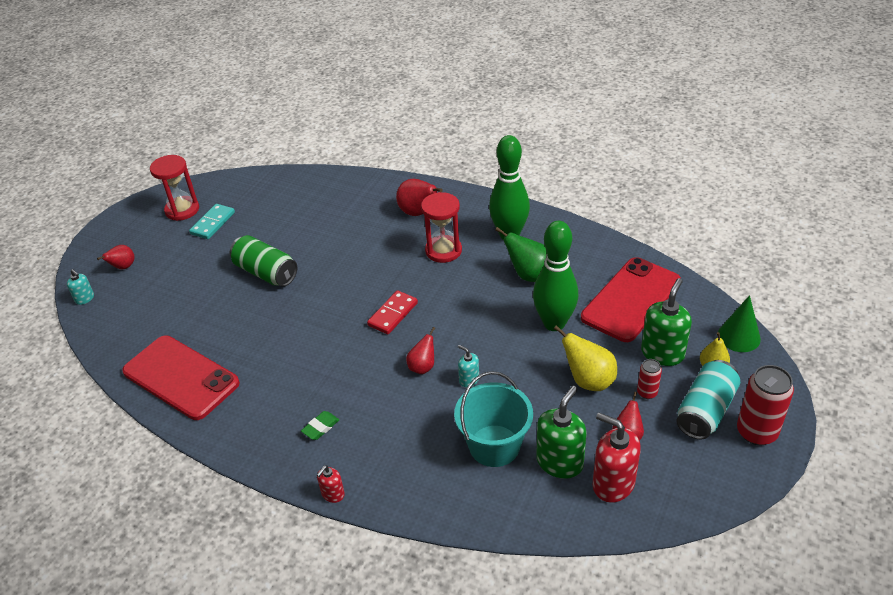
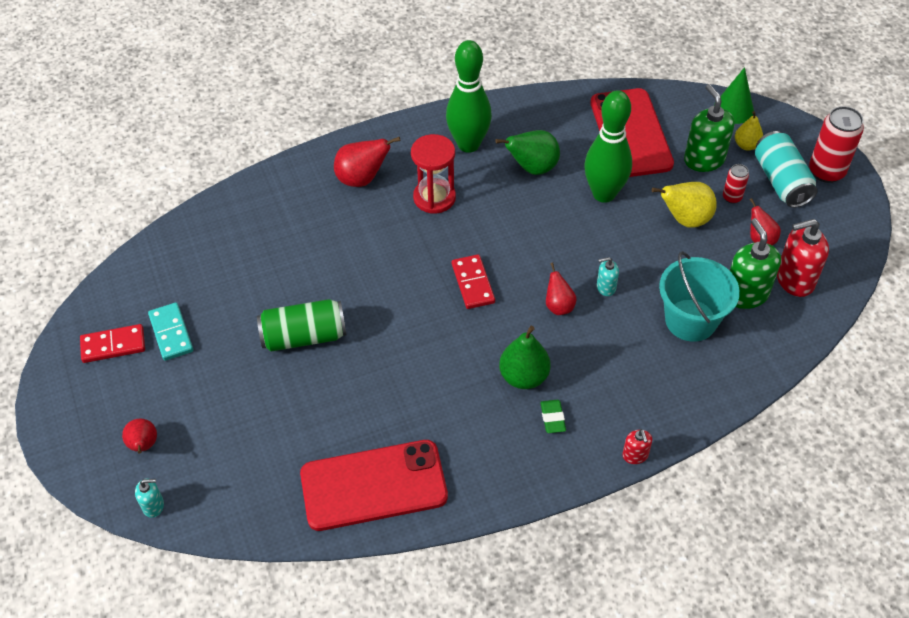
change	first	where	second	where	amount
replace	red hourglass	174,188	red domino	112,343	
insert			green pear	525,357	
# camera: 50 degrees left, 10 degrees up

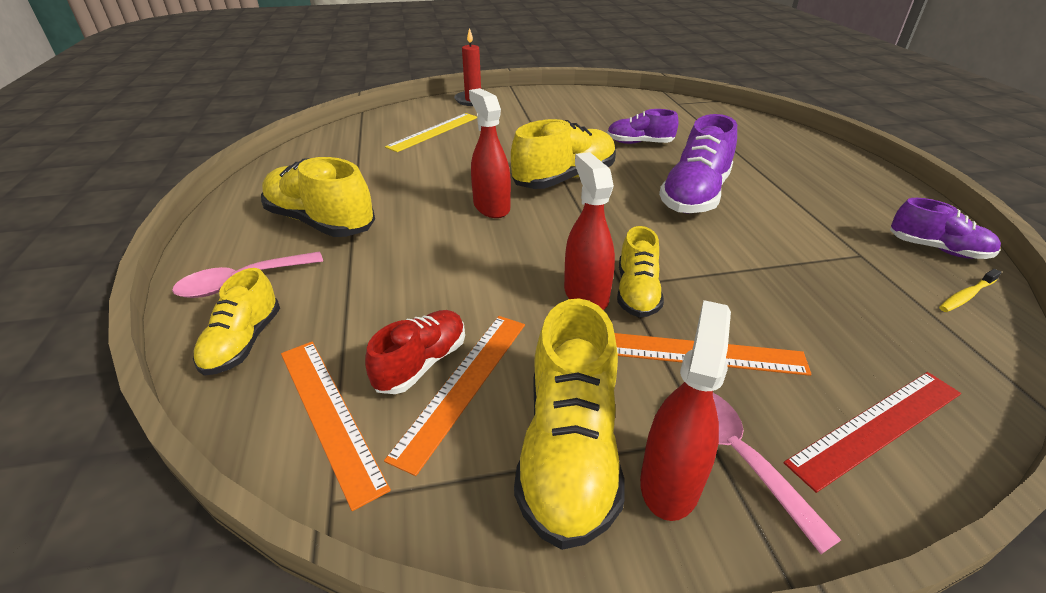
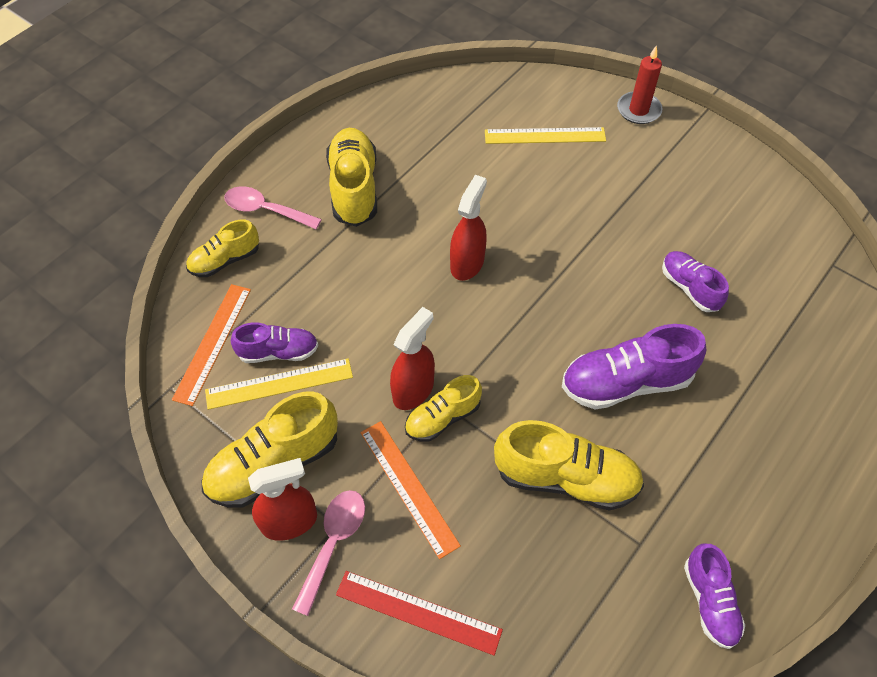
change	first	where	second	where	amount
move	yellow shoe	563,154		569,465	
delete	yellow toothbrush	970,290			
recolor	red shoe	415,352	purple shoe	274,342	
recolor	orange ruler	454,396	yellow ruler	279,384	
# camera: 50 degrees right, 20 degrees up

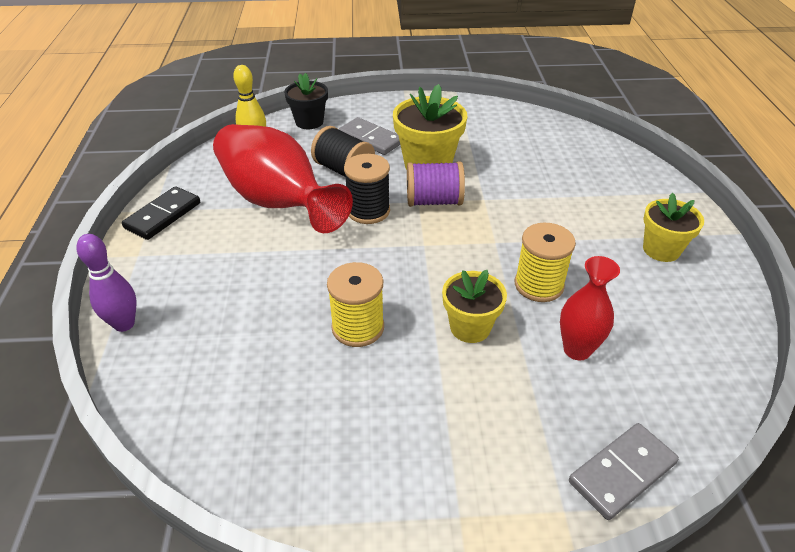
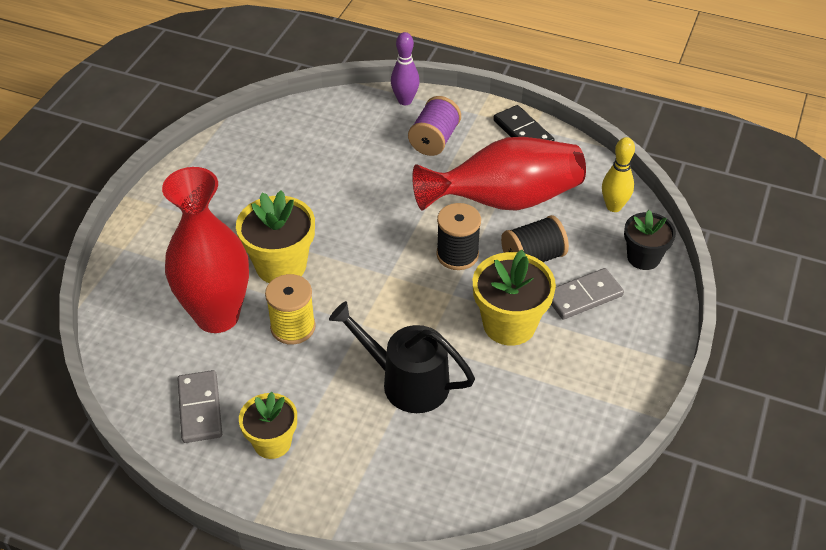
change	first	where	second	where	amount
move	purple spool	436,184		434,126	
resize	red vase	590,308		205,250	x1.96
delete	yellow spool	355,304			
resize	yellow flower pot	474,306		275,236	x1.53
move	grey domino	624,471		200,406	
insert			black watering can	402,357	
# camera: 115 degrees right, 5 degrees up

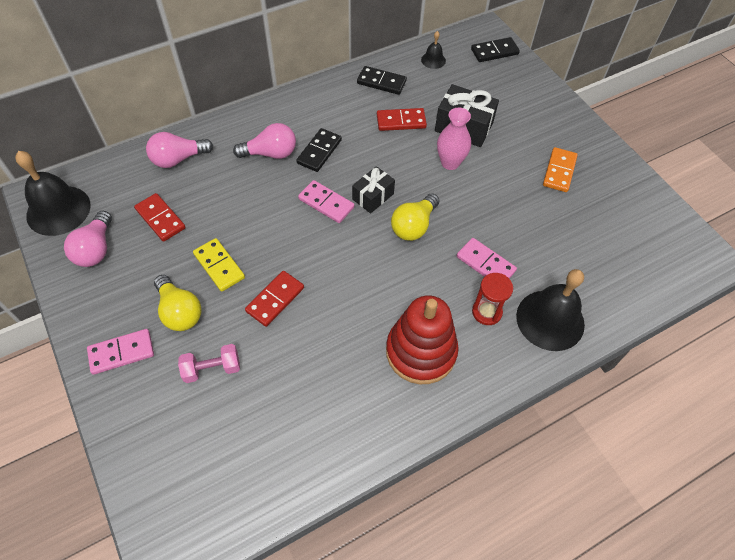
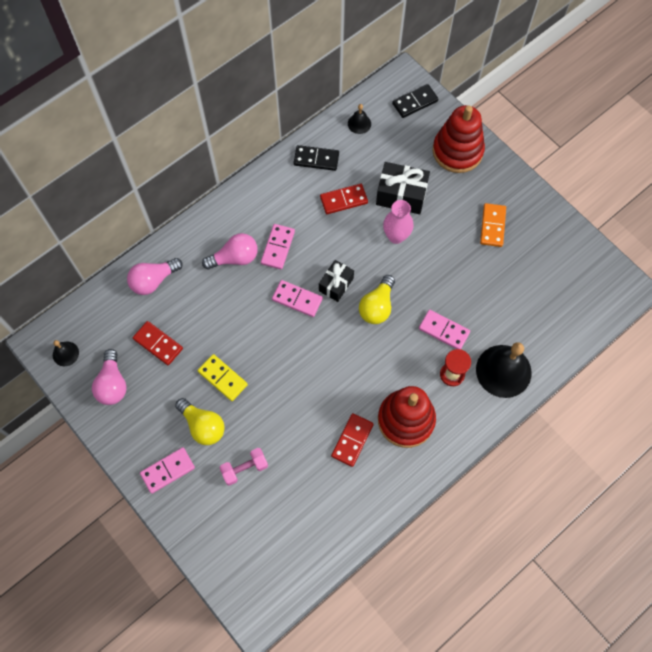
change	first	where	second	where	amount
recolor	black domino	319,150	pink domino	278,246	
resize	black bell	53,193		66,353	x0.48
move	red domino	274,299		352,440	
insert			red stacking toy	459,139	
# camera: 10 degrees left, 10 degrees up

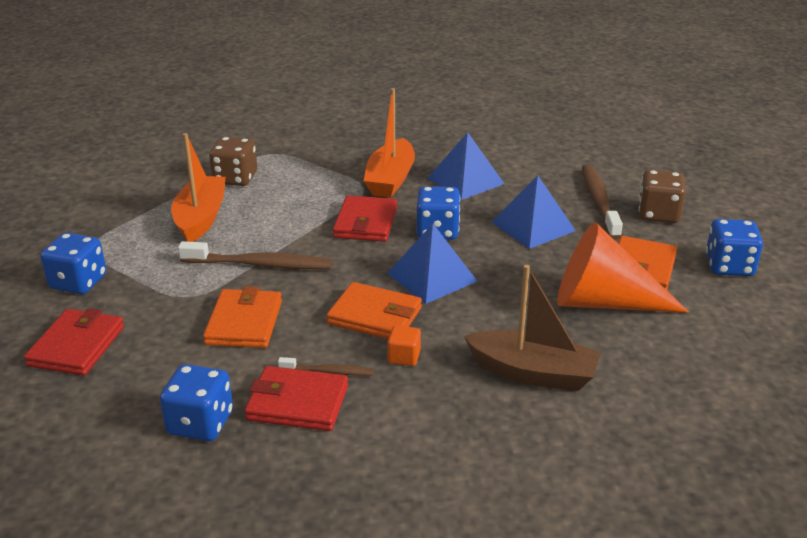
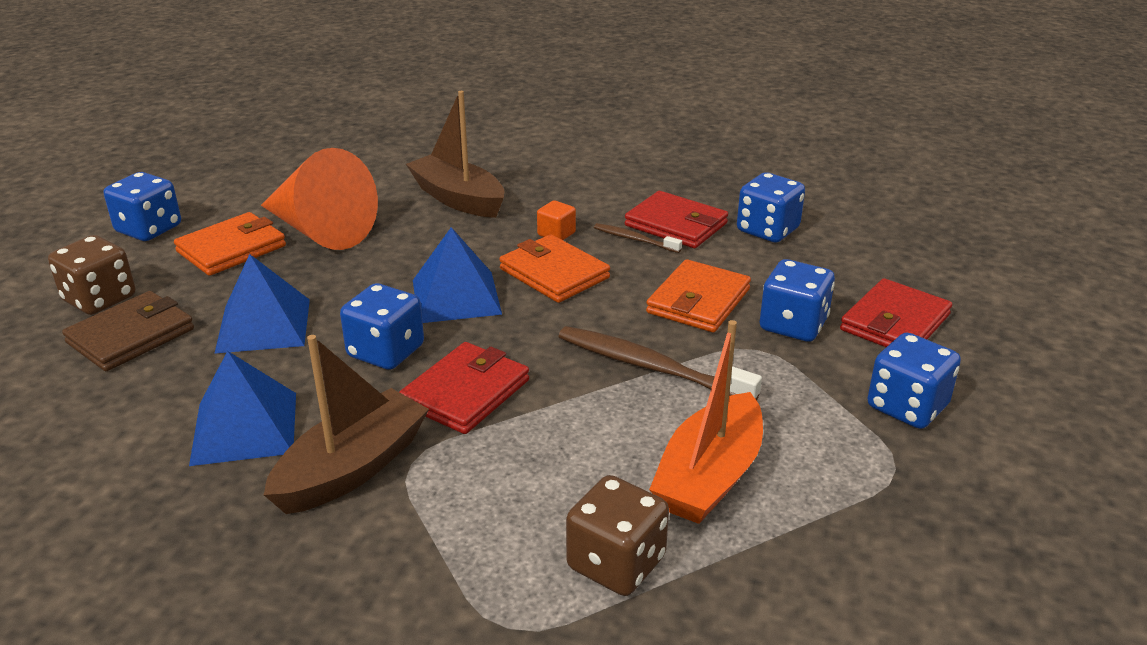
change	first	where	second	where	amount
recolor	orange boat	389,143	brown boat	346,424	
replace	brown toothbrush	602,201	brown wallet	128,331	
insert			blue dice	797,300	
# camera: 155 degrees left, 0 degrees up

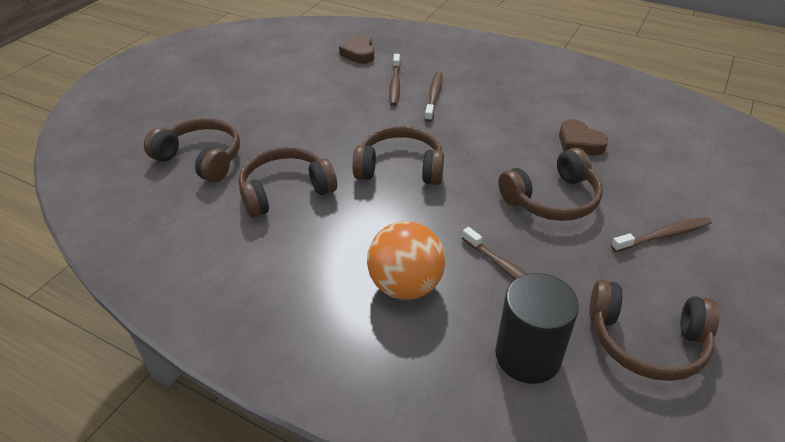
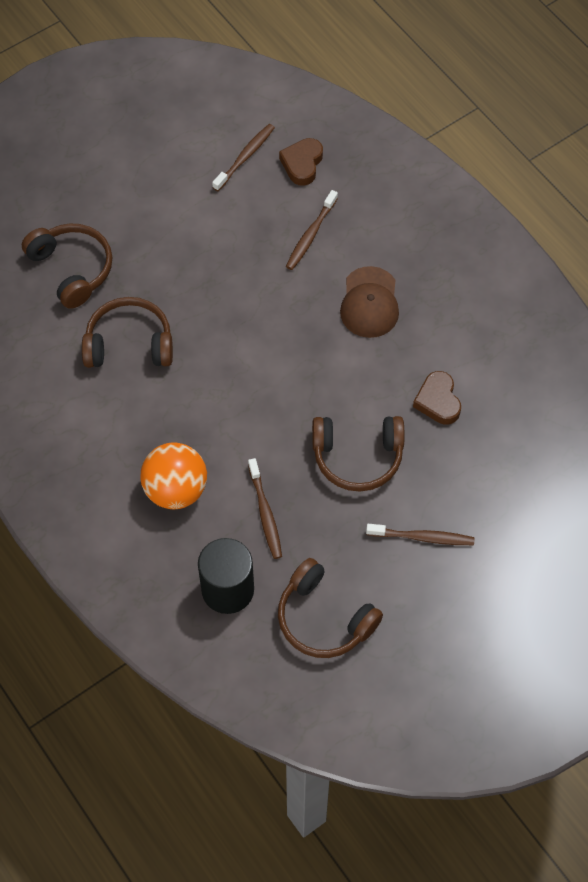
change	first	where	second	where	amount
move	brown toothbrush	433,97		243,157	
delete	brown headphones	398,155			
insert			brown cap	369,302	
# camera: 25 degrees right, 20 degrees up

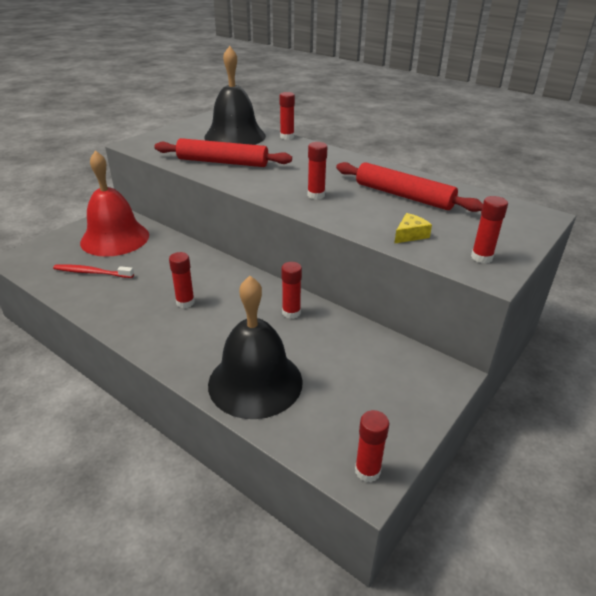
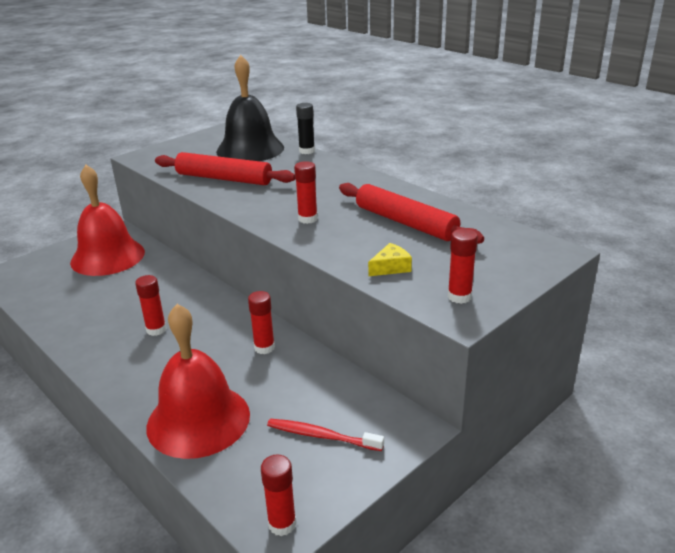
change	first	where	second	where	amount
recolor	red glue stick	287,116	black glue stick	305,128	
move	red toothbrush	93,271		325,435	
recolor	black bell	255,347	red bell	198,381	
# camera: 10 degrees right, 5 degrees down

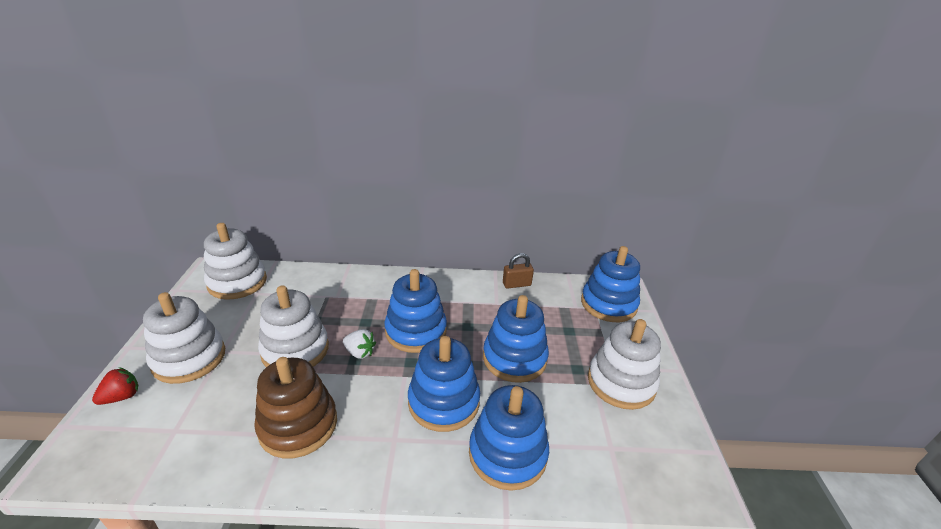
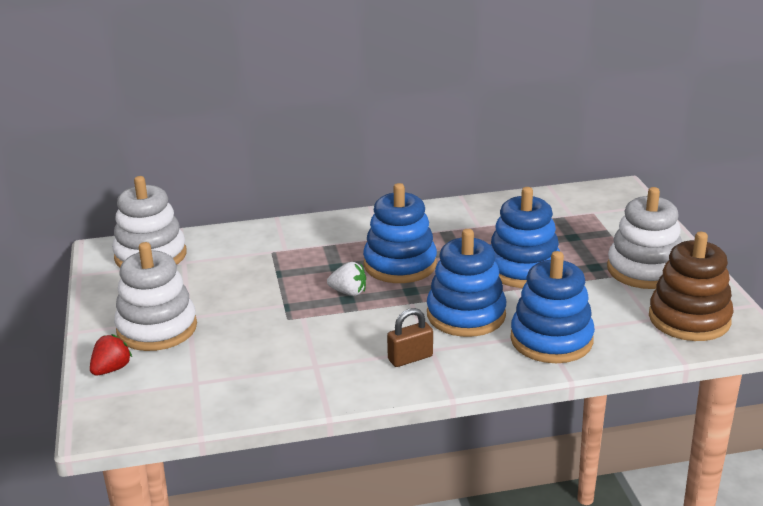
change	first	where	second	where	amount
delete	blue stacking toy	610,284			
move	brown padlock	518,271		410,337	
delete	white stacking toy	293,326			
move	brown stacking toy	295,407		691,286	
# camera: 10 degrees left, 5 degrees down

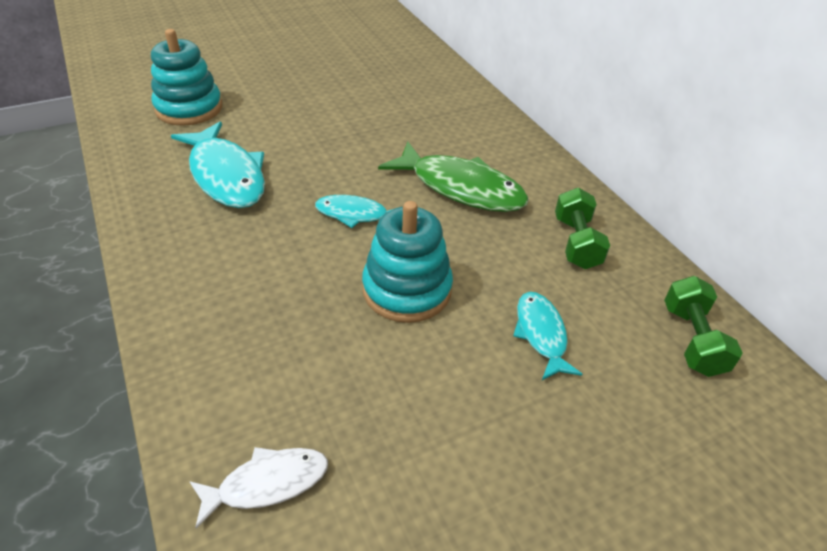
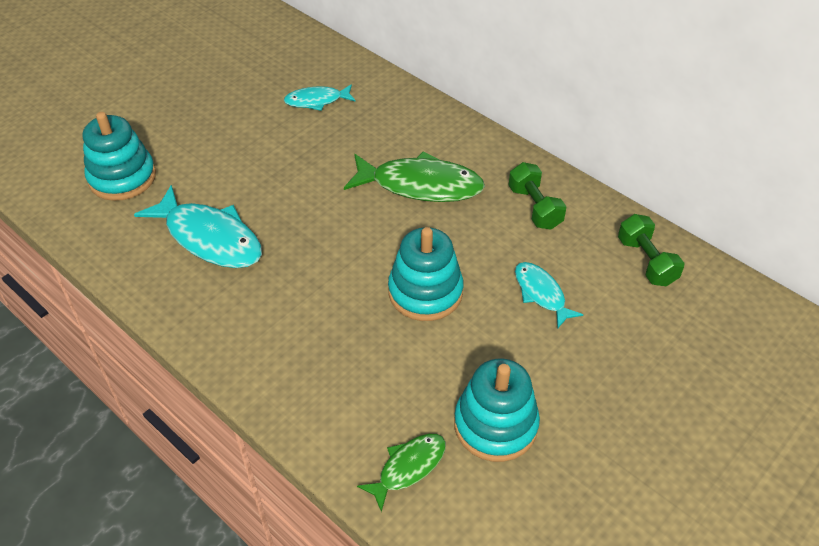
change	first	where	second	where	amount
move	turquoise fish	354,211		320,97	
recolor	white fish	258,488	green fish	401,473	
insert			turquoise stacking toy	497,410	
# camera: 20 degrees left, 5 degrees up

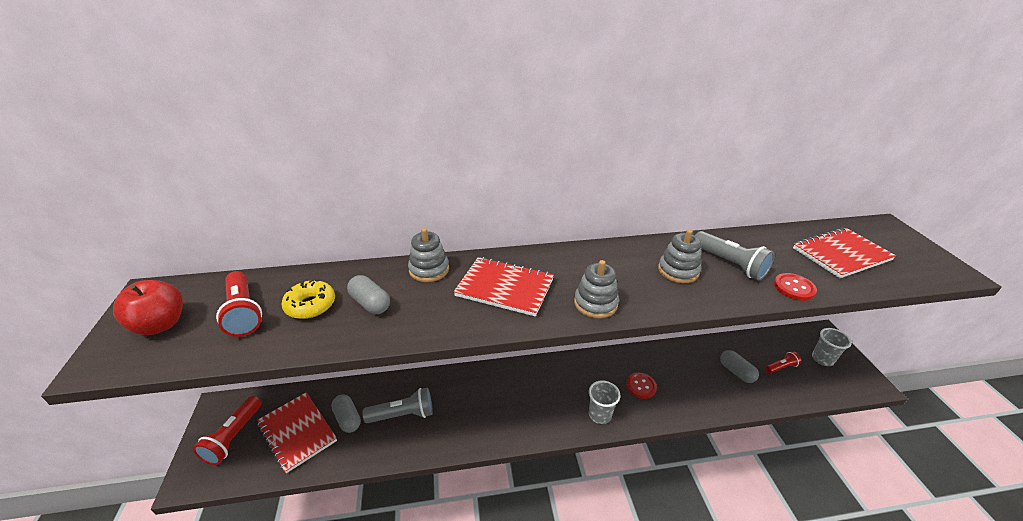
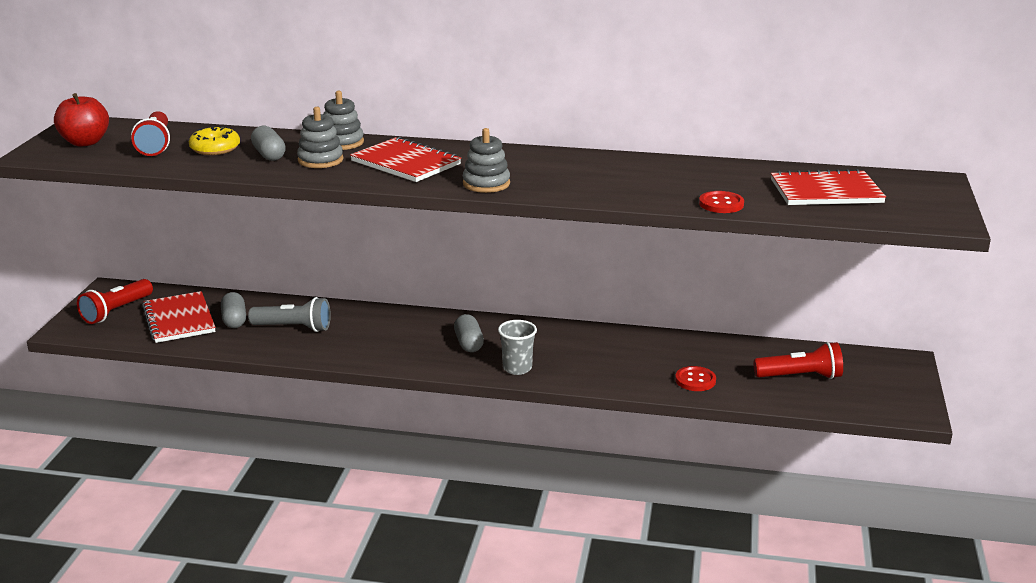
change	first	where	second	where	amount
move	grey stacking toy	679,256		320,137	
delete	grey flashlight	735,255			
delete	grey cup	832,347			
move	grey capsule	739,366		469,333	
resize	red flashlight	783,362		798,360	x1.71
move	red button	641,386		695,378	
# camera: 20 degrees right, 10 degrees down

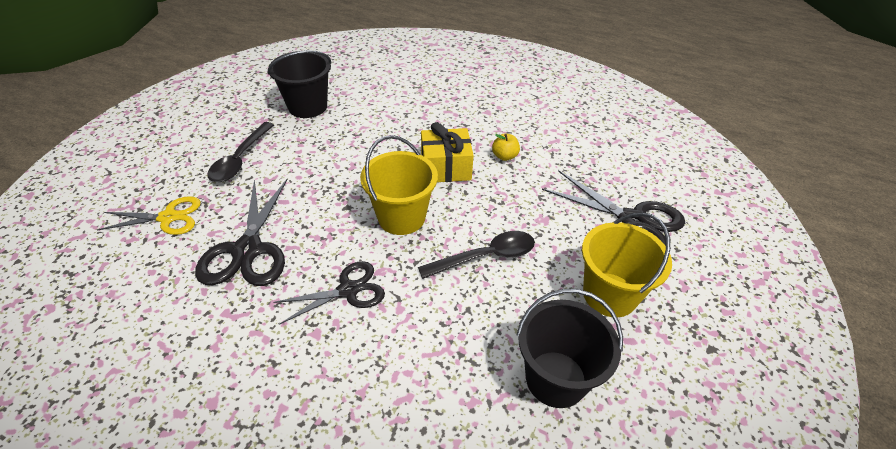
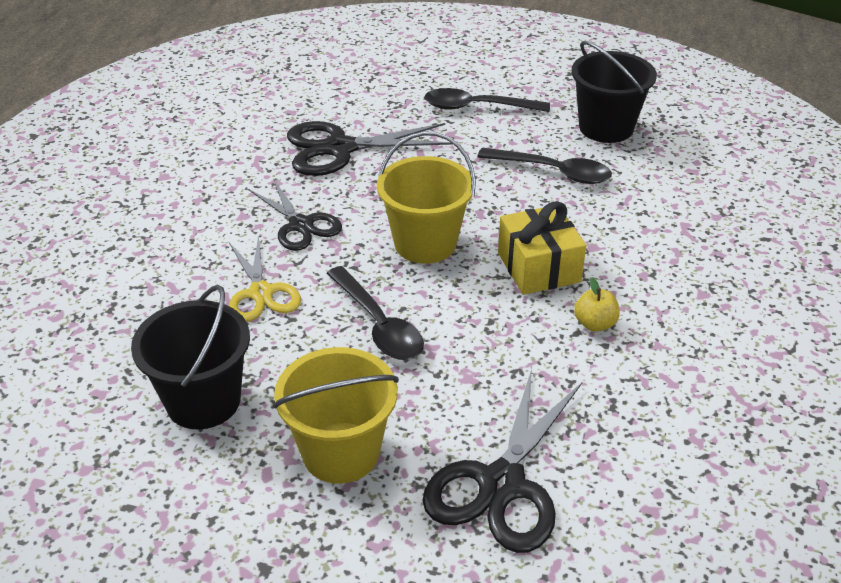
change	first	where	second	where	amount
move	yellow scissors	149,215		265,278	
insert			black spoon	544,166	
# camera: 80 degrees right, 5 degrees down

